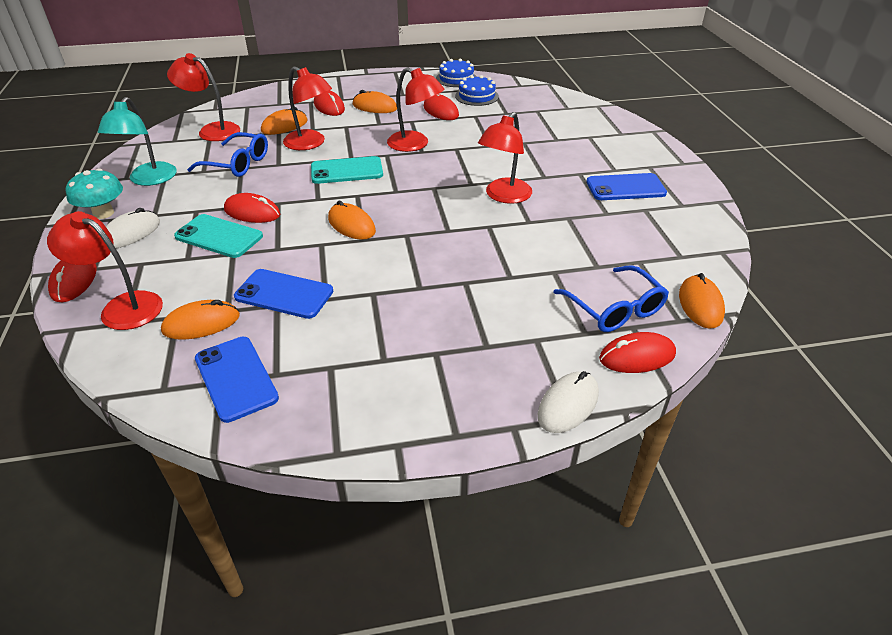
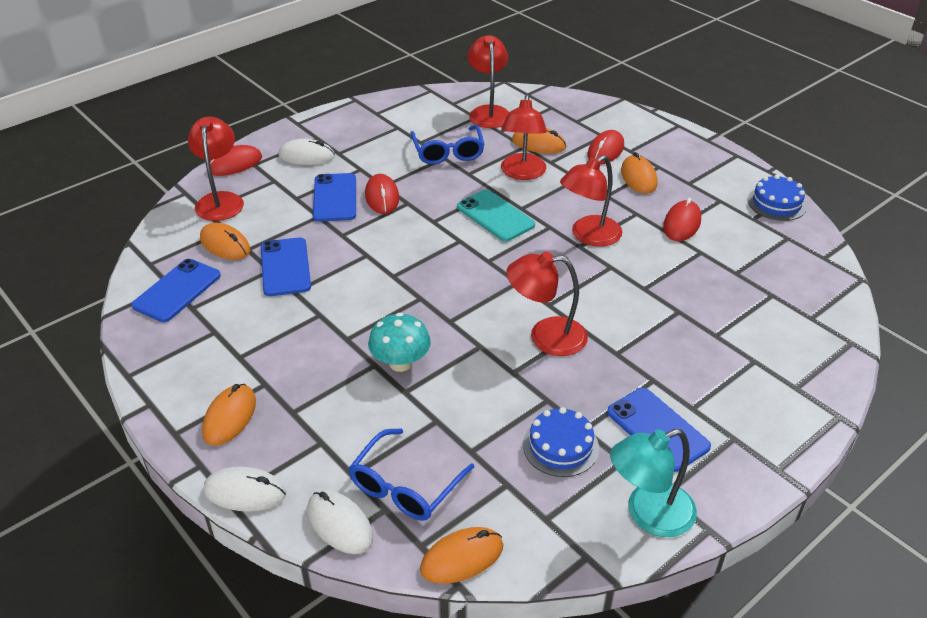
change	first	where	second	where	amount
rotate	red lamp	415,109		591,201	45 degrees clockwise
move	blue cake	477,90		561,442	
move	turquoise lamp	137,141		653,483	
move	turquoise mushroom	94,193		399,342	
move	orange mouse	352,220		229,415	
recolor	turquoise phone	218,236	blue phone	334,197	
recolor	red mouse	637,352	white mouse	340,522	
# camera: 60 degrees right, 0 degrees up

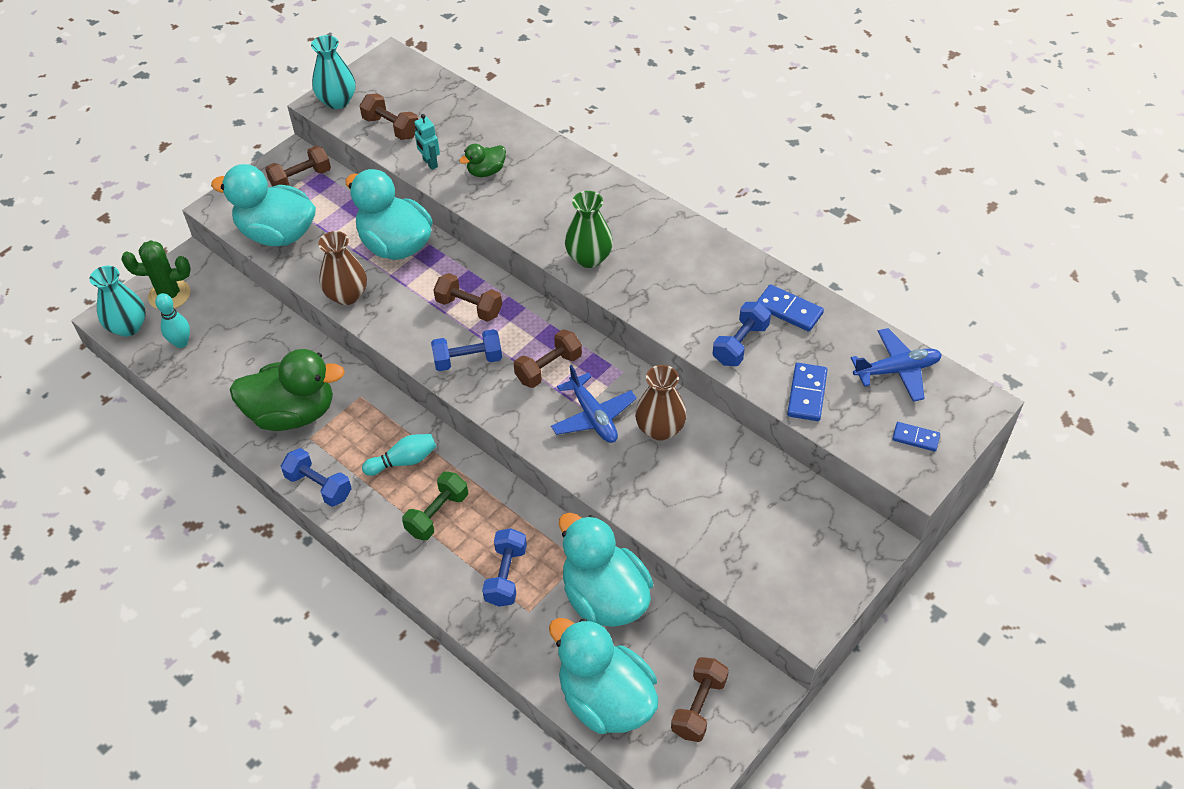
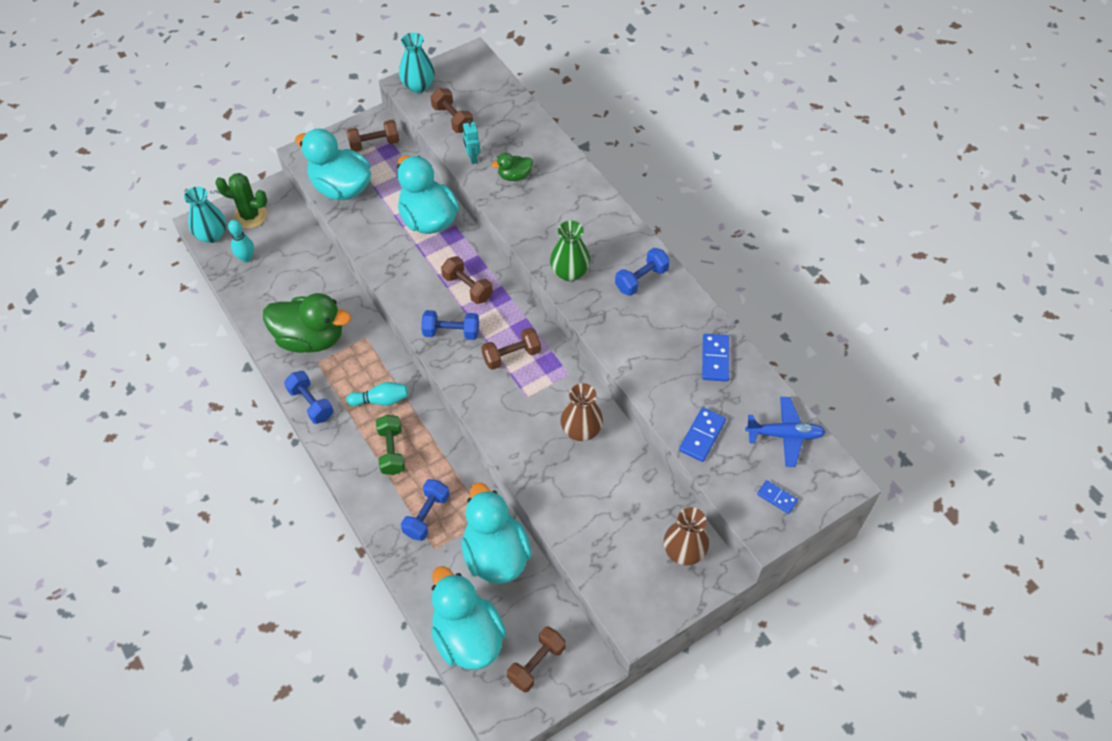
change	first	where	second	where	amount
move	brown vase	342,268		686,536	
rotate	blue domino	790,308		715,358	45 degrees clockwise
move	blue dumbbell	742,334		642,272	
delete	blue plane	594,404			
rotate	green dumbbell	435,506		390,445	60 degrees counterclockwise
# camera: 15 degrees right, 5 degrees up

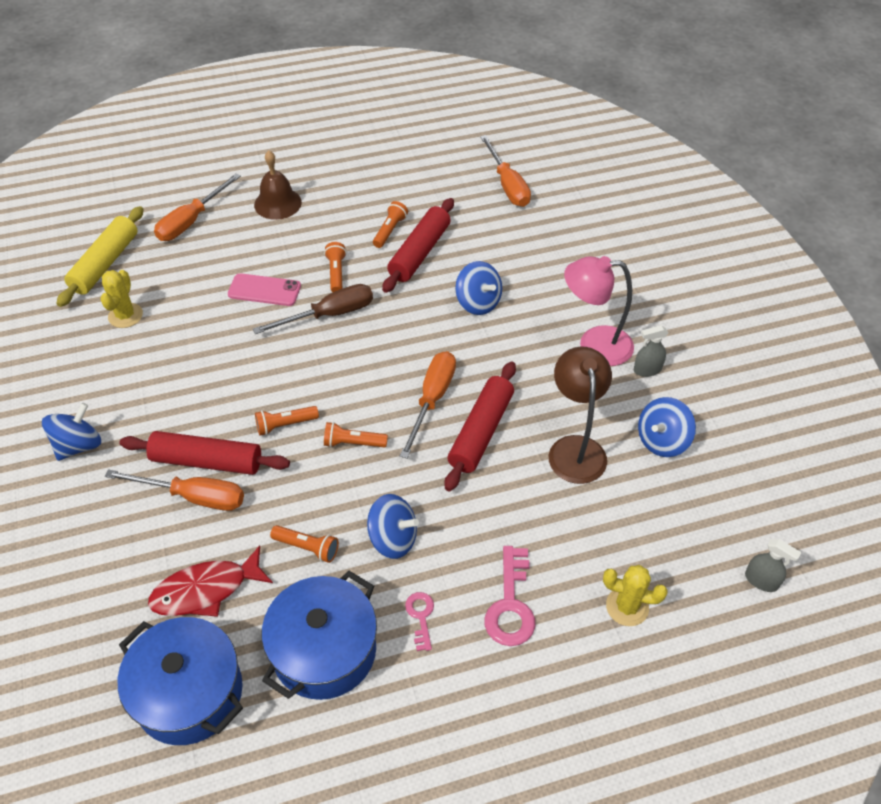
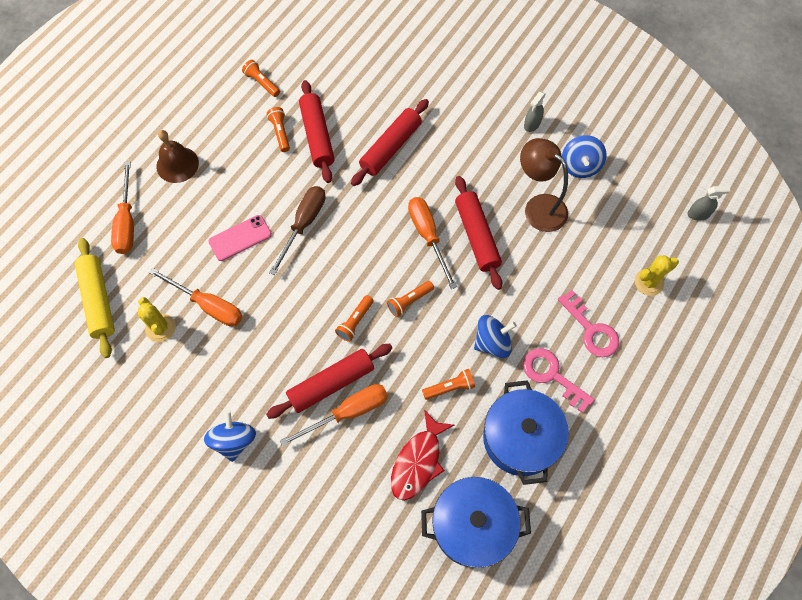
change	first	where	second	where	amount
move	orange screwdriver	505,171		195,297	
move	orange flashlight	335,267		261,78	
delete	pink lamp	599,311			
replace	blue spinning top	478,288	red rolling pin	390,142	
resize	pink key	419,621		559,380	x1.75
# camera: 40 degrees left, 15 degrees up

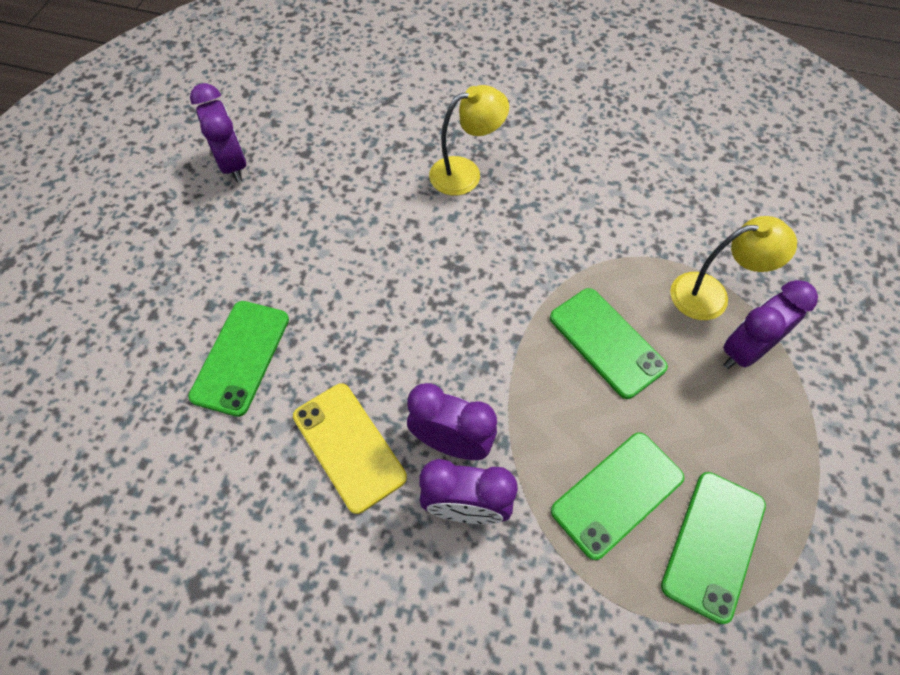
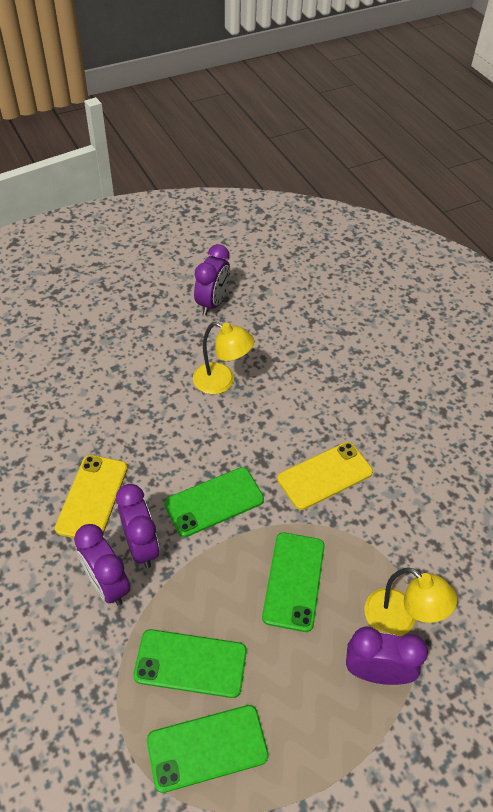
change	first	where	second	where	amount
move	yellow lamp	469,140		224,358	
move	green phone	238,359		214,502	
insert			yellow phone	325,476	
# camera: 45 degrees right, 10 degrees down

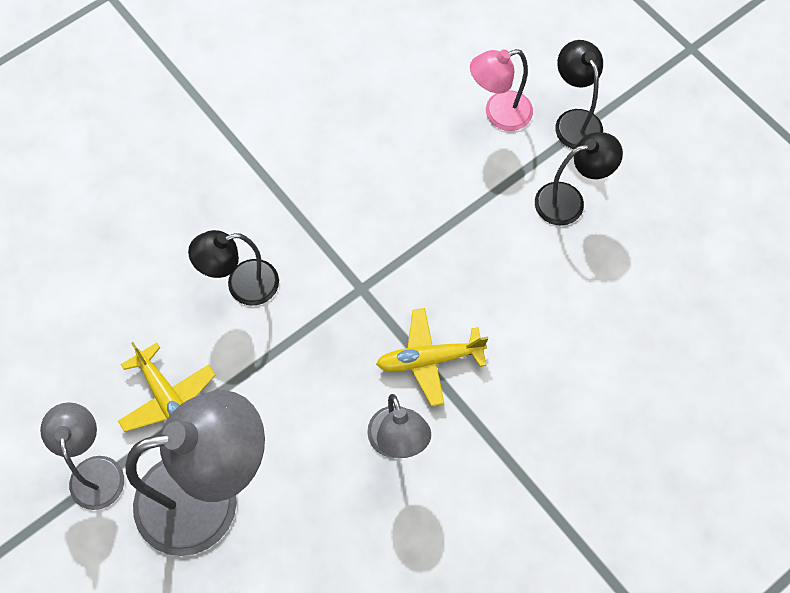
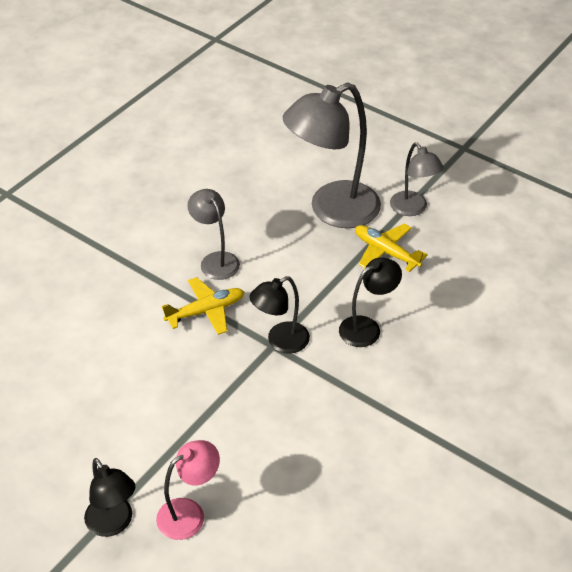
change	first	where	second	where	amount
move	black lamp	579,178		279,315	
# camera: 165 degrees right, 20 degrees down

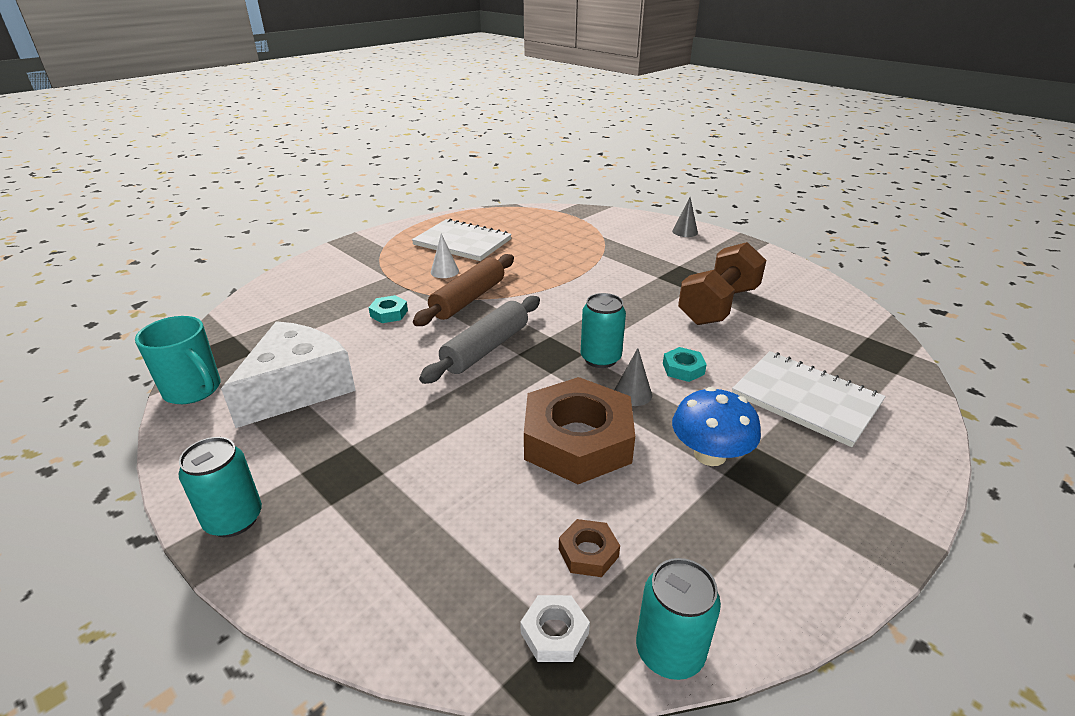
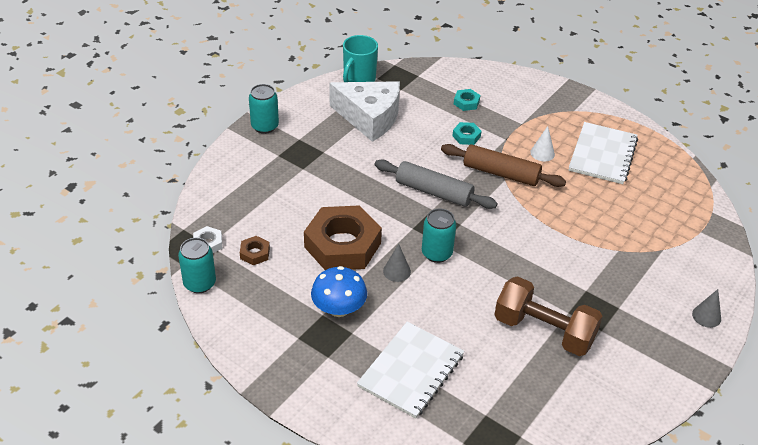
change	first	where	second	where	amount
move	turquoise nut	685,364		467,100	
# camera: 80 degrees right, 10 degrees up

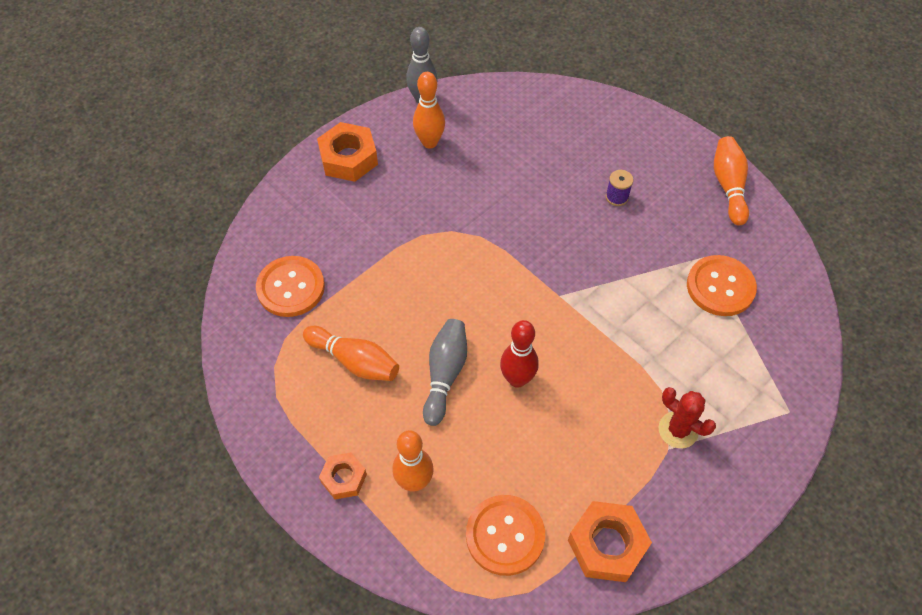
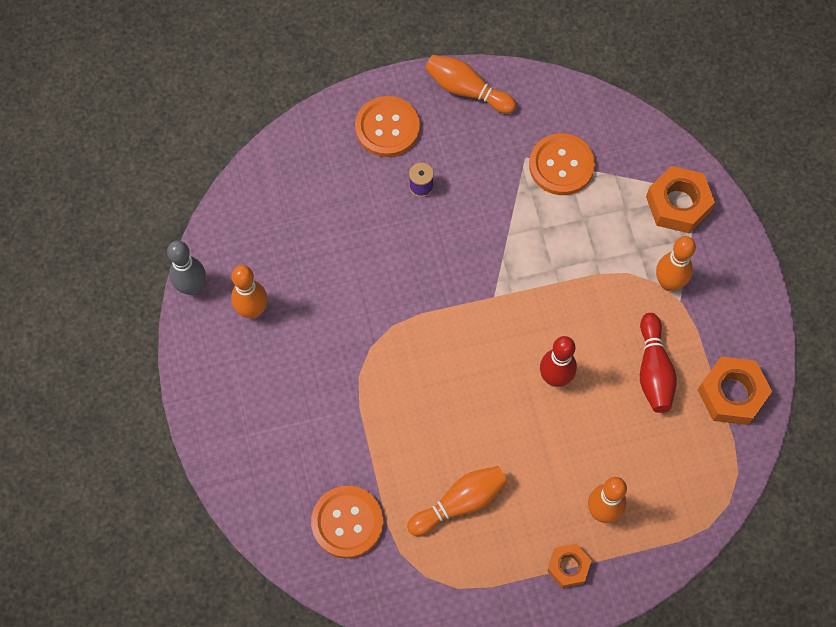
change	first	where	second	where	amount
move	orange nut	347,152		680,199	
delete	grey bowling pin	445,372			
replace	red cactus	687,417	orange bowling pin	676,263	
move	orange button	505,535		387,126	
insert			red bowling pin	658,363	
# camera: 60 degrees left, 10 degrees up

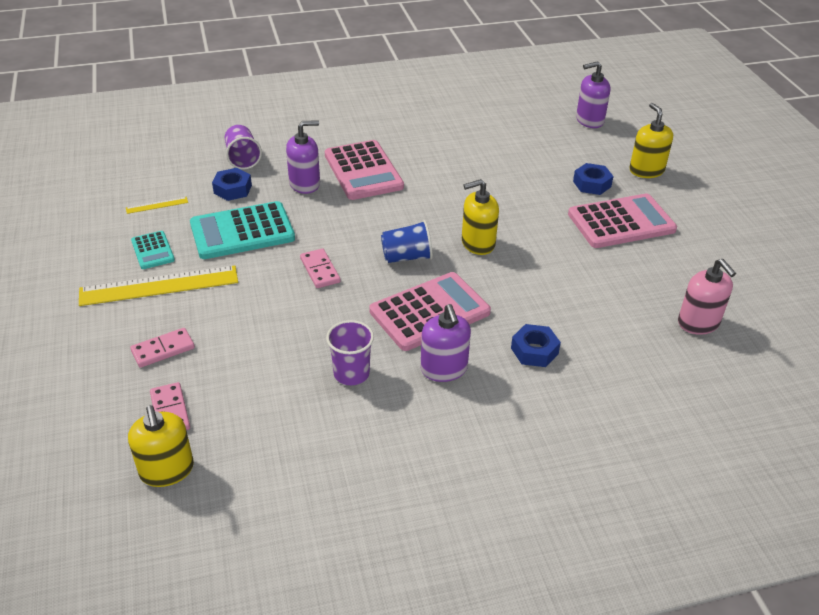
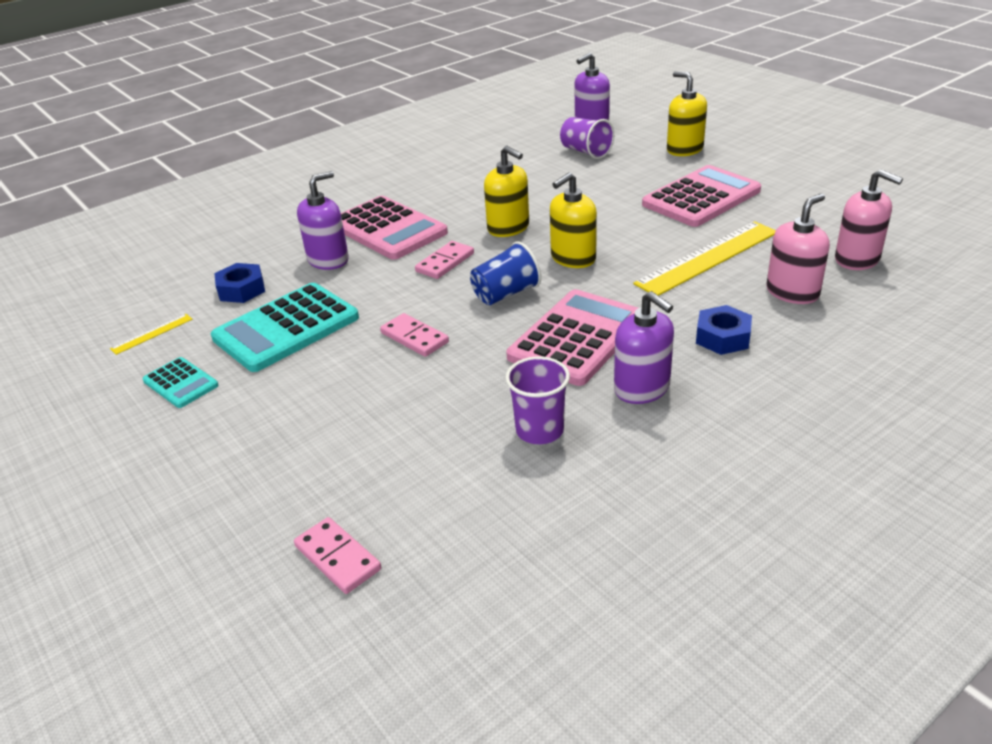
change	first	where	second	where	amount
move	purple cup	243,147		587,138	
delete	blue nut	593,179			
move	yellow ruler	158,285		704,258	
move	pink domino	162,348		444,260	
move	yellow soap dispenser	161,446		506,191	
insert			pink soap dispenser	798,248	
# camera: 20 degrees left, 5 degrees down

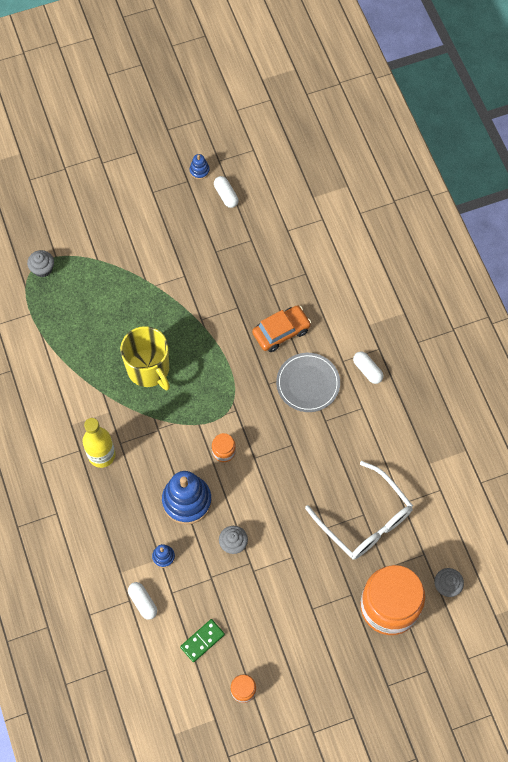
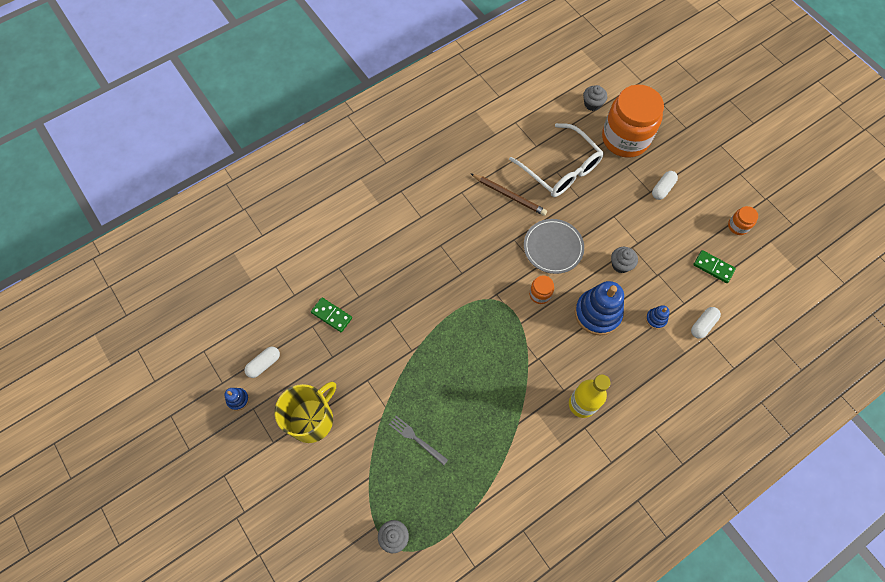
change	first	where	second	where	amount
delete	orange car	281,328			
move	yellow mug	145,358		305,412	
move	white capsule	368,367		665,185	
move	grey plate	308,382		554,246	
rotate	white glasses	359,510		556,160	105 degrees clockwise
insert			brown pencil	509,195	
insert			green domino	331,315	
insert			grey fork	418,440	
# camera: 105 degrees left, 0 degrees up

